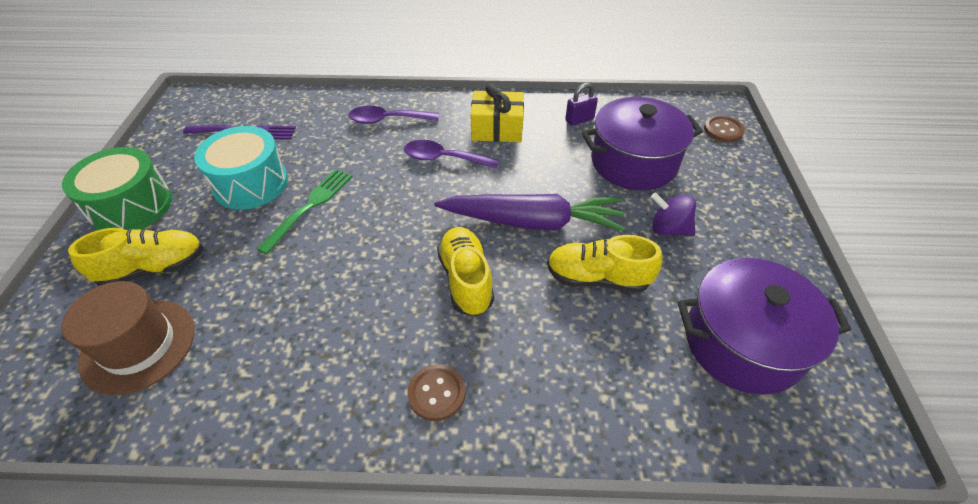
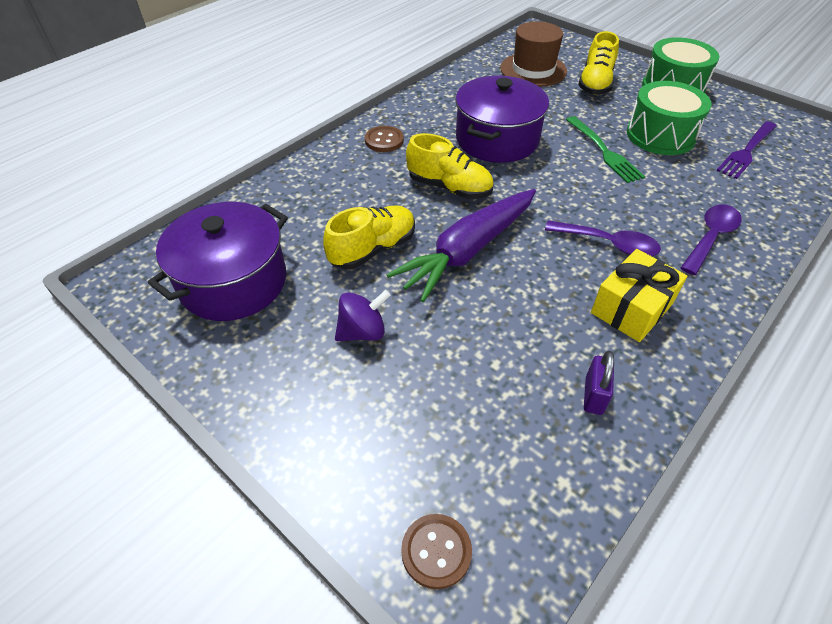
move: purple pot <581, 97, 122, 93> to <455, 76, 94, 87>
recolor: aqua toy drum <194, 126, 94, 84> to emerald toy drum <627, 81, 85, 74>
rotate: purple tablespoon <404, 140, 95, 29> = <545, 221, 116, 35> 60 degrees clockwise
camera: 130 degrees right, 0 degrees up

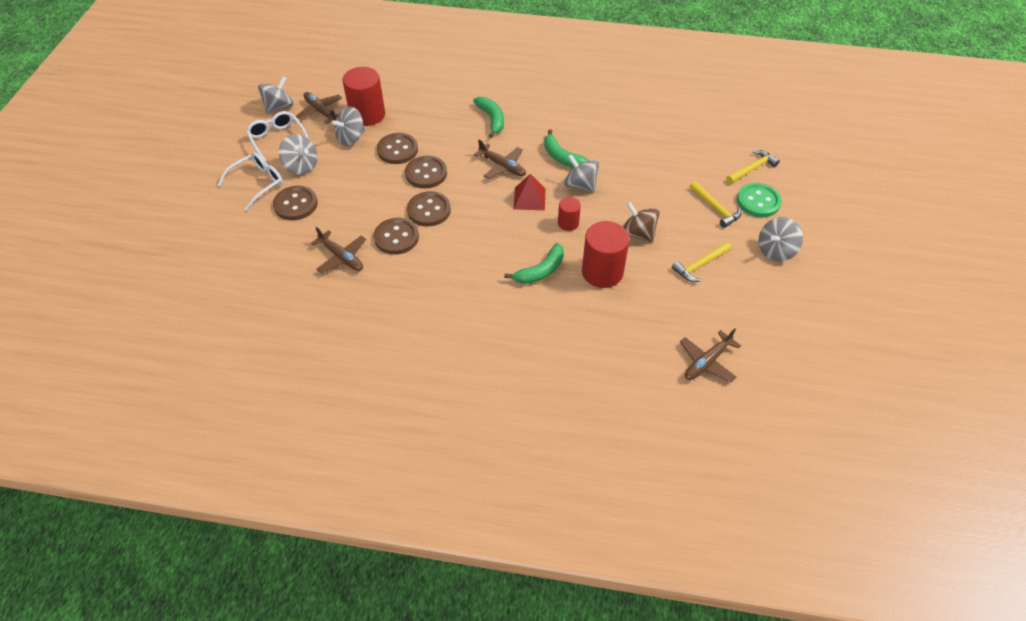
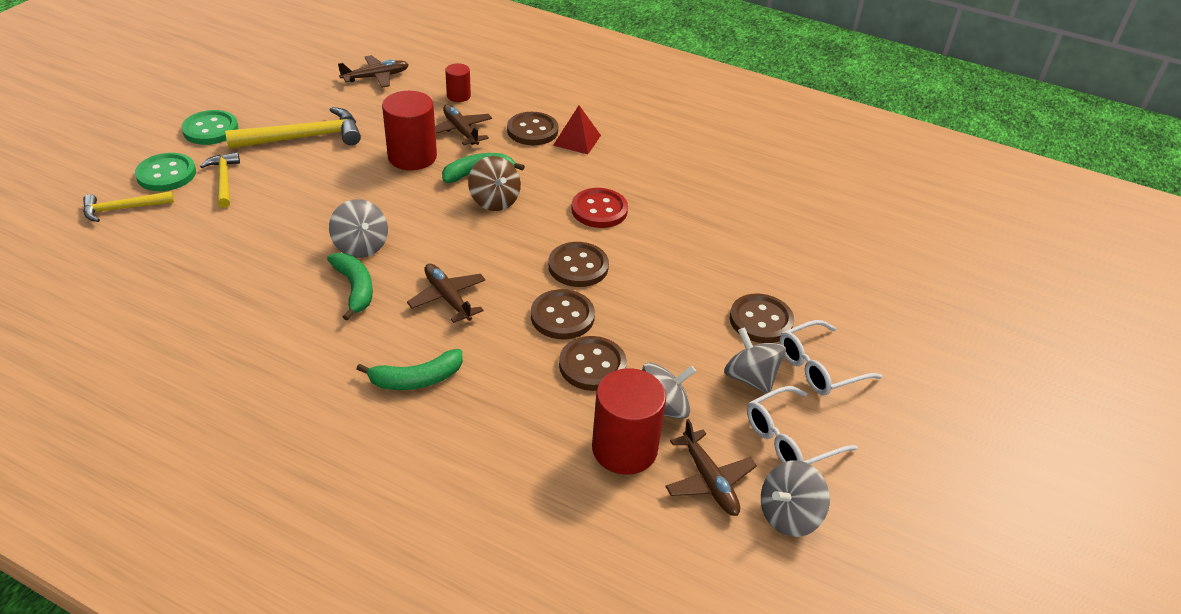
insert: red button <571, 188, 57, 40>
move: russet plane <311, 227, 55, 46> to <435, 104, 57, 41>; russet button <374, 218, 45, 37> to <507, 112, 51, 33>; red solid pyramid <514, 174, 32, 36> to <553, 105, 48, 49>; red solid cylinder <558, 197, 23, 34> to <445, 63, 26, 39>; russet whirligig <623, 202, 37, 40> to <468, 156, 53, 55>
replace: grey whirligig <758, 217, 45, 44> to emerald button <182, 110, 56, 35>
rotate: pure white spectacles <246, 111, 63, 53> = <747, 386, 111, 78> 75 degrees clockwise; emerald toy banana <473, 97, 31, 41> = <356, 349, 107, 41> 105 degrees counterclockwise
resize: yellow hammer <672, 242, 59, 40> = <225, 107, 136, 42> x1.66
camera: 165 degrees left, 10 degrees down

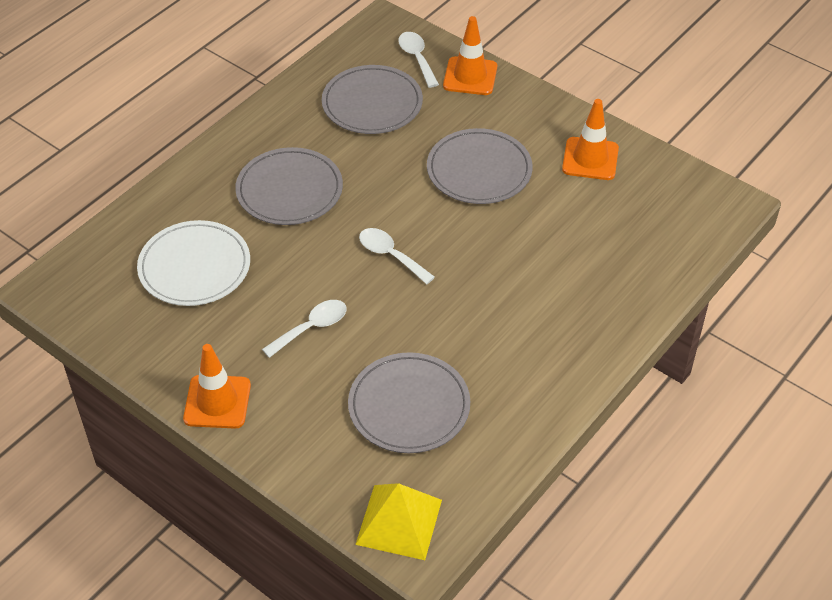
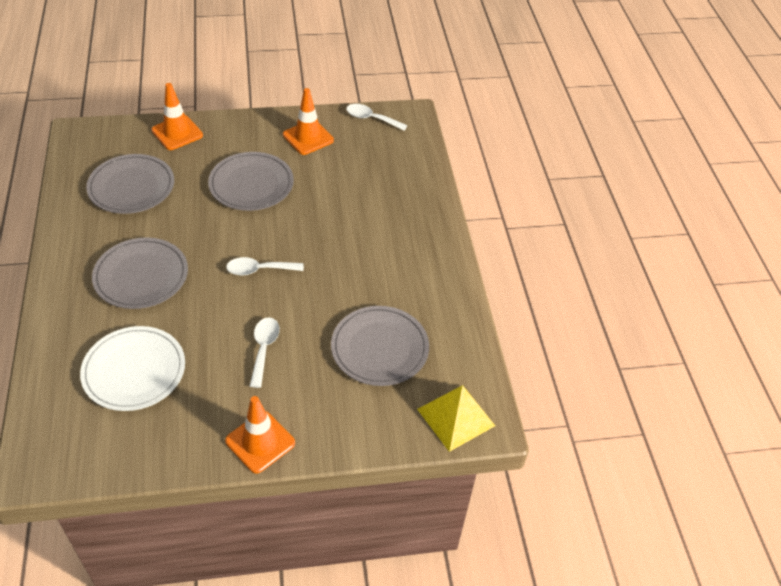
move: pure white tablespoon <398, 32, 41, 56> to <346, 104, 62, 27>
camera: 50 degrees left, 0 degrees up

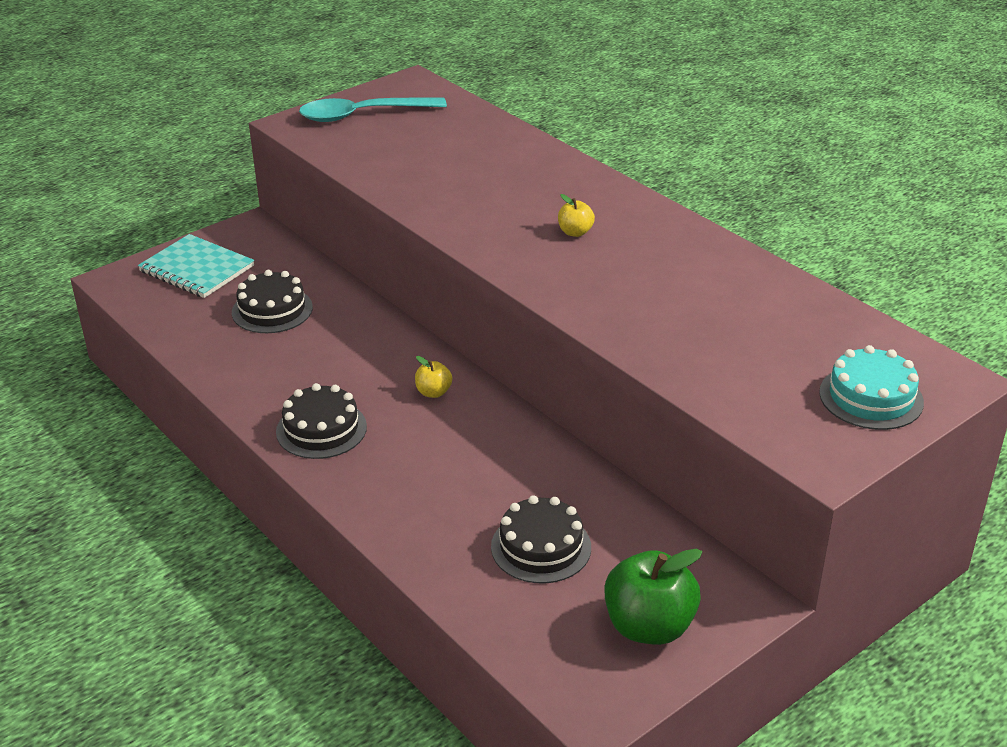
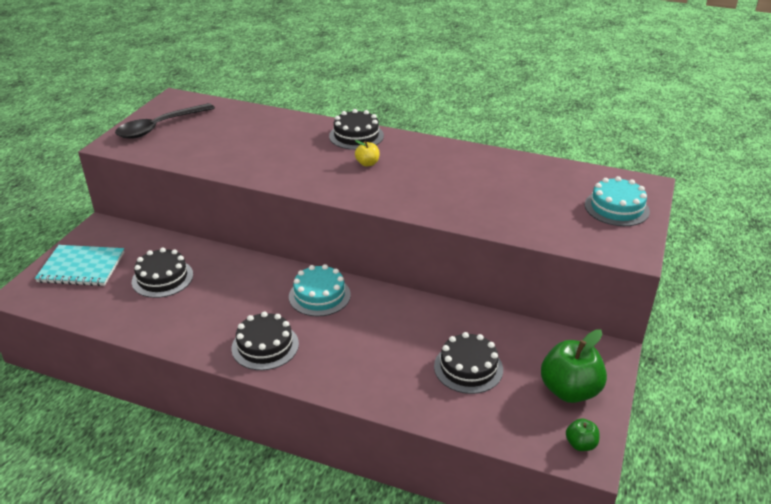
insert: jet-black gateau <329, 109, 55, 41>; emerald apple <566, 418, 33, 33>
replace: yellow apple <415, 356, 37, 42> to aqua gateau <289, 264, 62, 52>
recolor: aqua tablespoon <299, 97, 148, 25> to jet-black tablespoon <115, 103, 100, 36>
camera: 30 degrees left, 0 degrees up

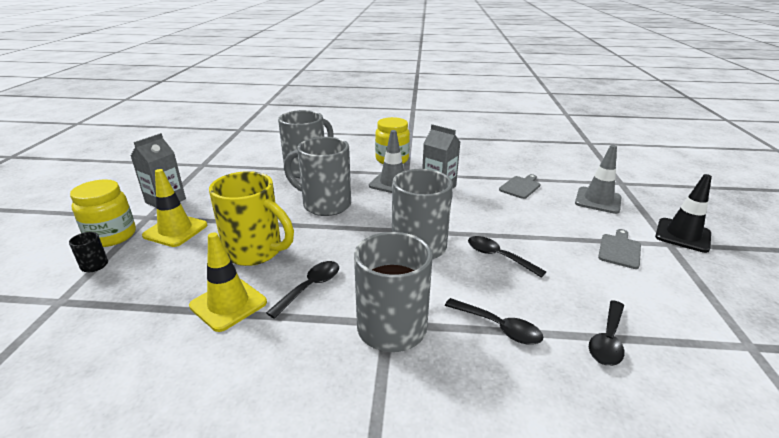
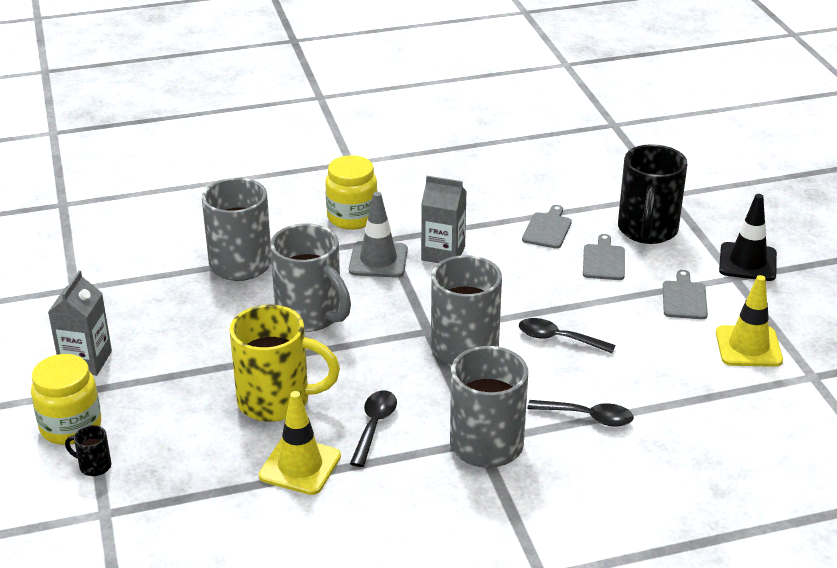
delete: jet-black tablespoon <589, 300, 36, 66>
insert: grey cutting board <583, 234, 42, 46>
move: yellow safety cone <142, 169, 65, 78> to <716, 275, 67, 92>
replace: grey safety cone <575, 145, 47, 69> to jet-black mug <618, 144, 69, 100>
rotate: grey mug <284, 137, 67, 79> = <270, 224, 81, 108> 135 degrees counterclockwise
camera: 20 degrees left, 5 degrees up

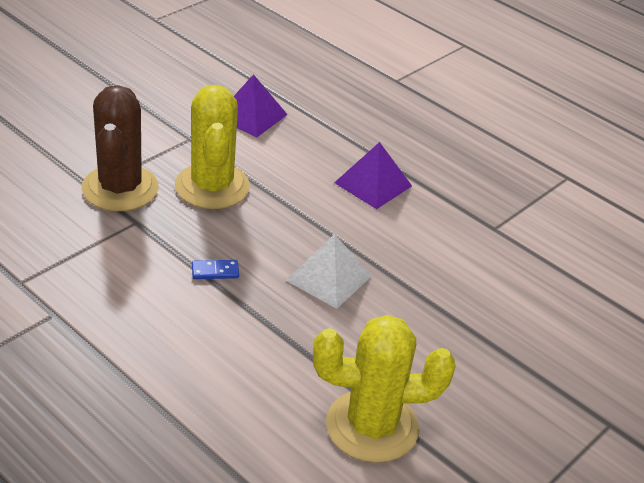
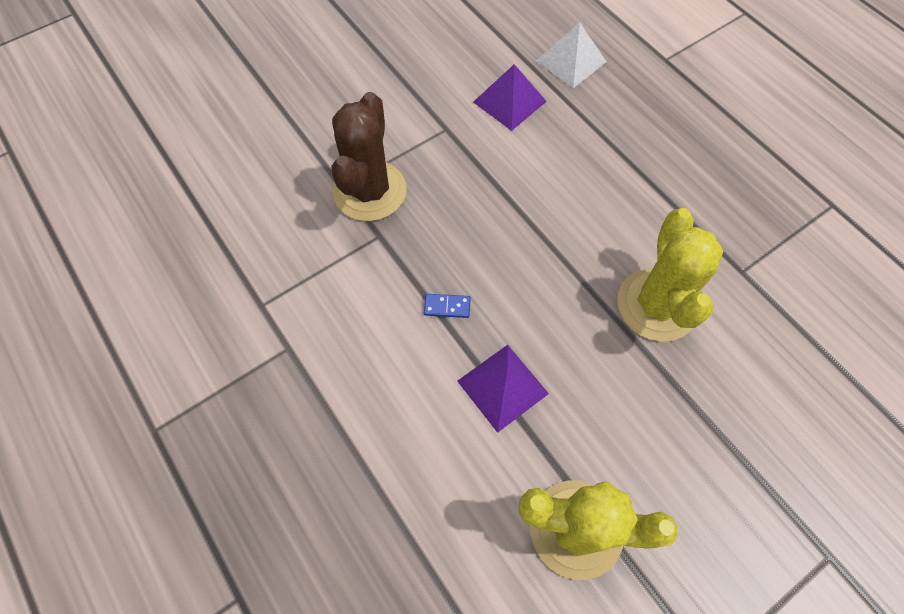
move: yellow prickly plant <175, 85, 75, 124> to <617, 208, 106, 134>; pure white solid pyramid <286, 234, 86, 75> to <536, 22, 70, 66>; purple solid pyramid <334, 142, 78, 67> to <457, 345, 92, 88>
camera: 15 degrees right, 25 degrees up

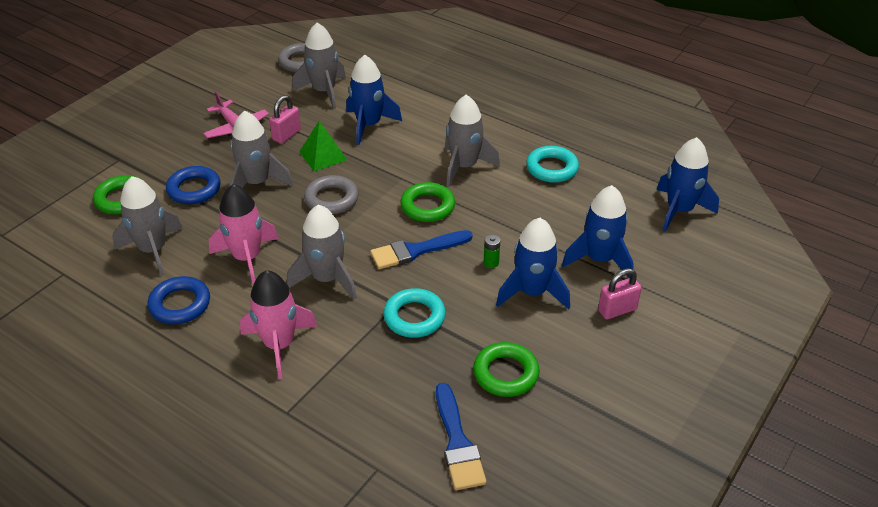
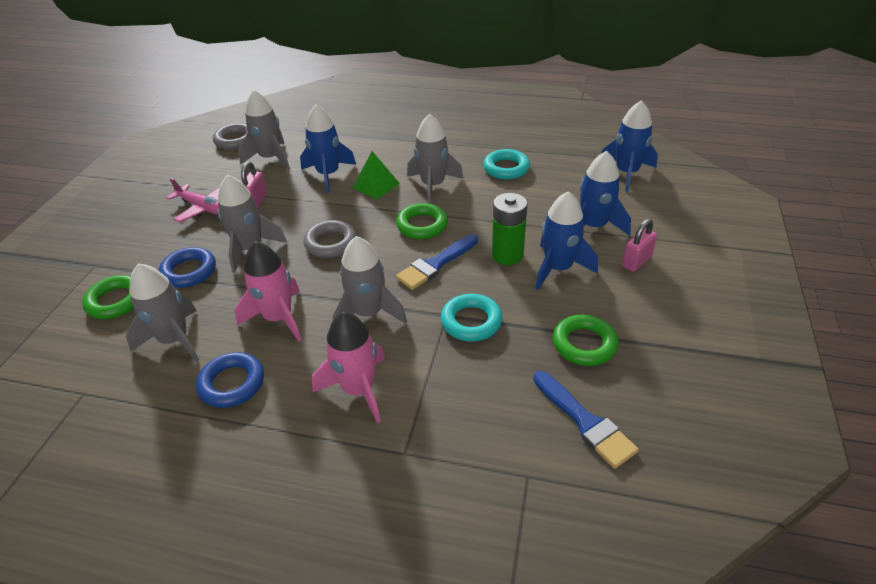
move: emerald solid pyramid <299, 121, 48, 50> to <353, 151, 47, 48>
resize: emerald power cell <484, 234, 16, 34> = <492, 193, 35, 72> x2.16
camera: 20 degrees left, 0 degrees up

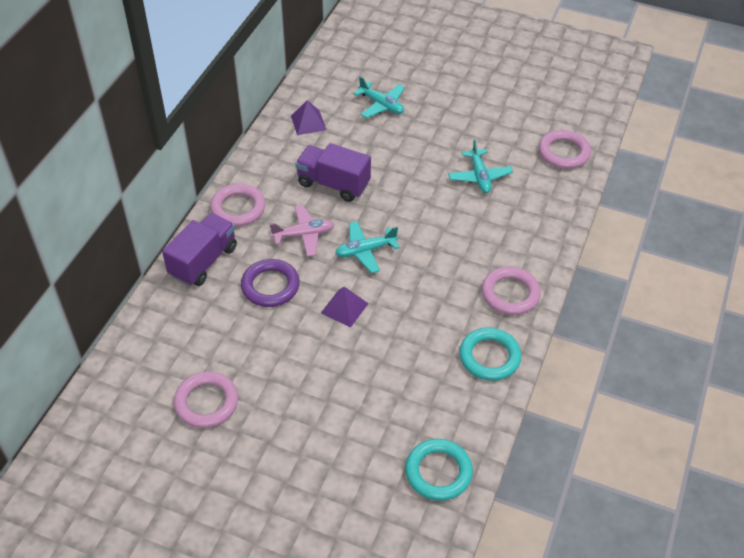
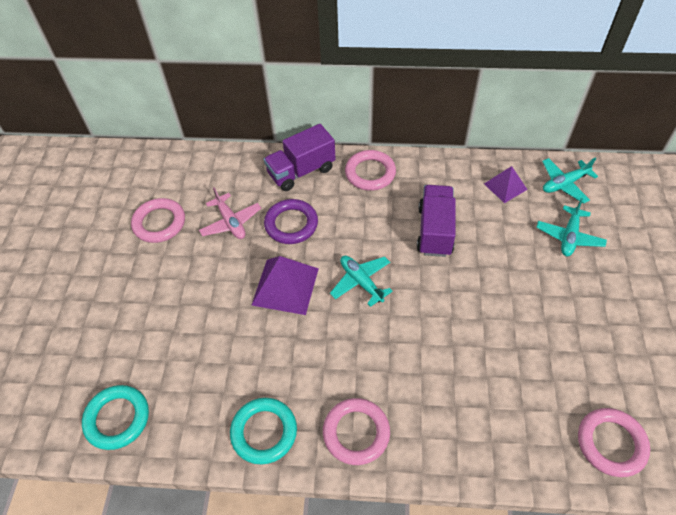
move: rosy plane <270, 205, 64, 52> to <199, 187, 62, 52>; aqua plane <448, 139, 65, 54> to <542, 158, 56, 46>
rotate: purple lorry <162, 213, 75, 73> = <264, 124, 71, 67> 135 degrees clockwise
resize: purple solid pyramid <321, 287, 48, 41> = <252, 256, 67, 59> x1.62
camera: 75 degrees right, 5 degrees up

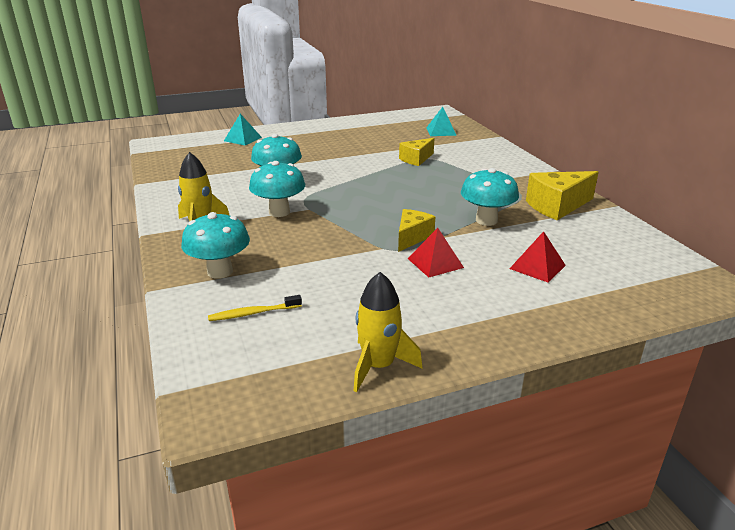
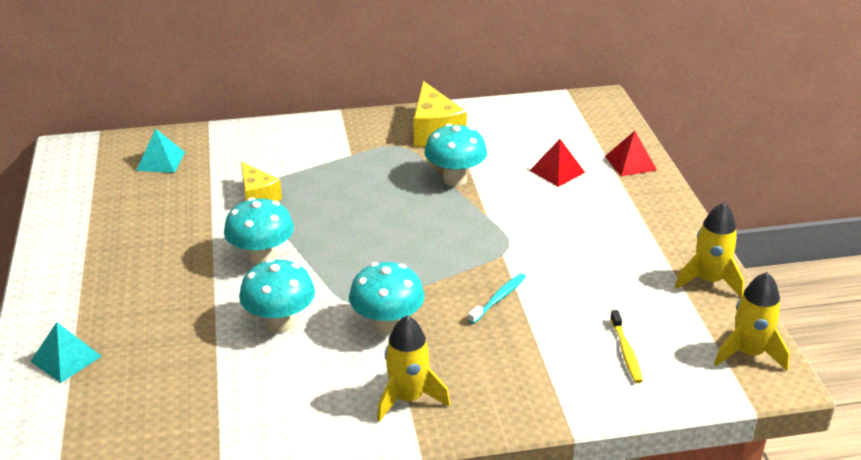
delete: yellow piece of cheese <398, 209, 37, 43>
insert: aqua toothbrush <468, 273, 58, 51>; yellow spaceship <714, 272, 76, 99>
move: aqua mushroom <181, 212, 69, 67> to <224, 197, 70, 69>; red solid pyramid <407, 228, 57, 50> to <605, 131, 52, 45>
camera: 80 degrees left, 5 degrees up

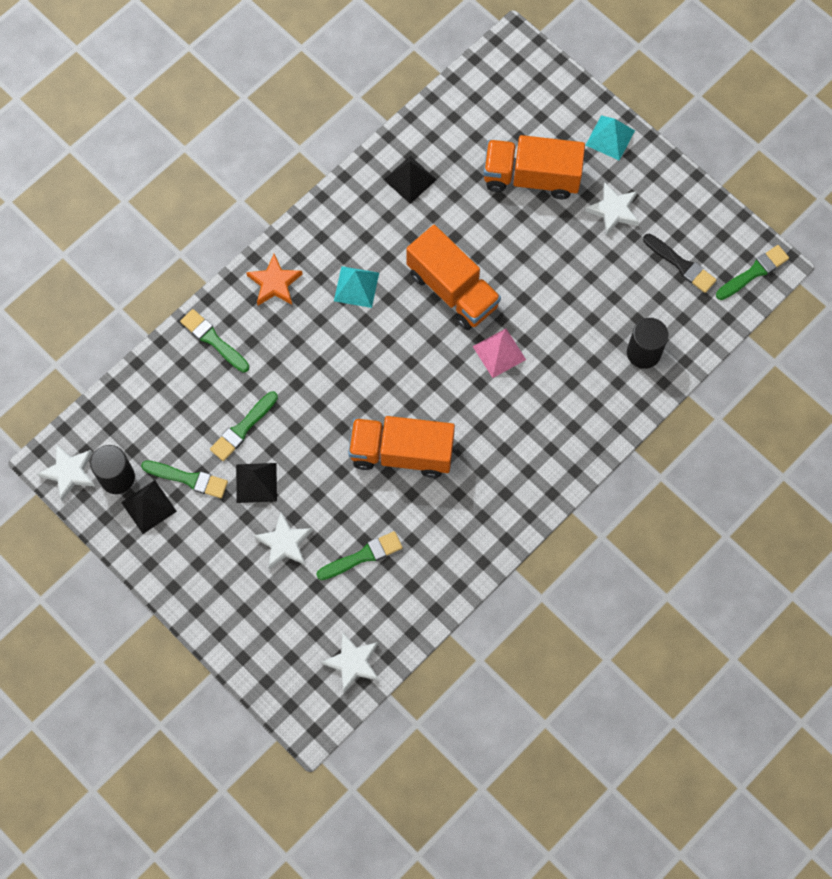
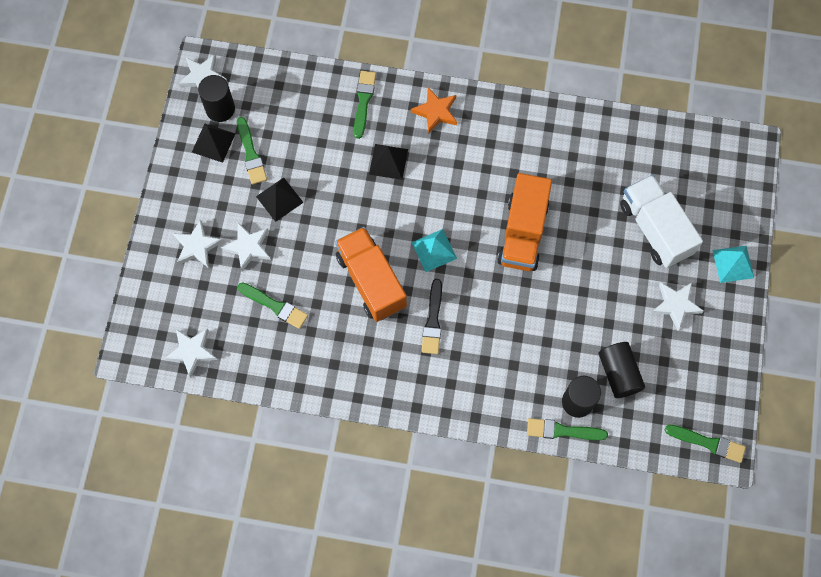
delete: rosy solid pyramid <473, 328, 53, 50>
insert: pure white star <173, 220, 50, 48>; jet-black solid cylinder <599, 342, 46, 56>
move: emerald paint brush <210, 391, 68, 70> to <527, 418, 81, 22>; aqua solid pyramid <334, 266, 45, 42> to <411, 229, 46, 43>; jet-black solid pyramid <384, 156, 53, 48> to <369, 144, 39, 36>; jet-black paint brush <643, 234, 73, 59> to <421, 279, 21, 75>
recolor: orange lorry <483, 135, 102, 64> to pure white lorry <620, 175, 83, 93>
camera: 55 degrees right, 0 degrees up

